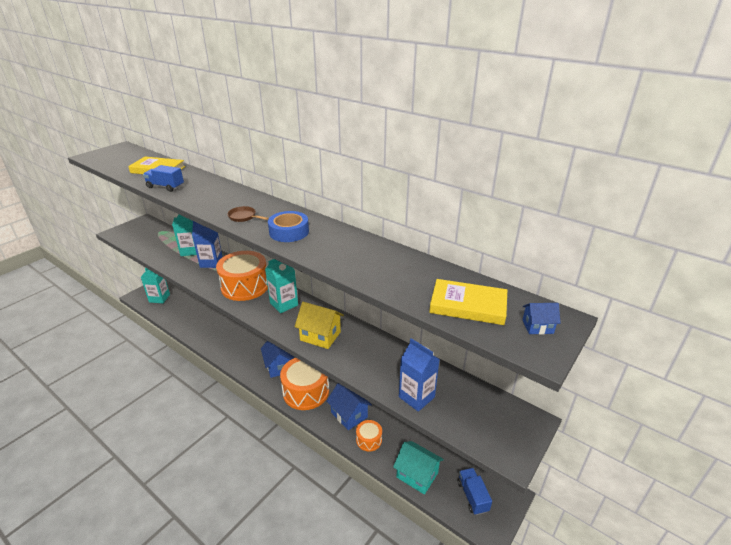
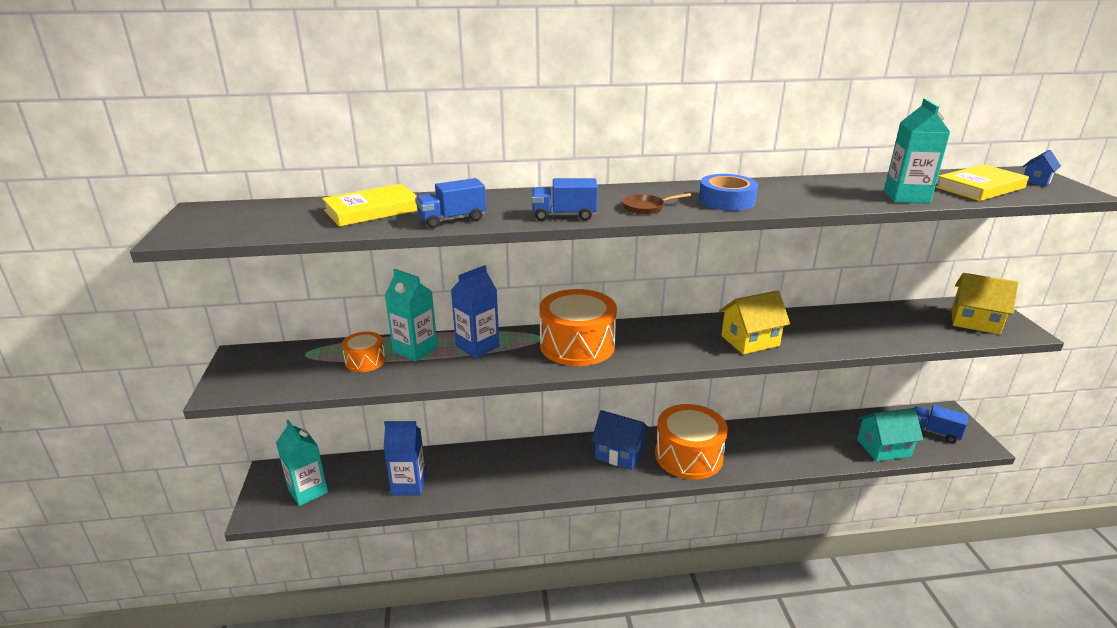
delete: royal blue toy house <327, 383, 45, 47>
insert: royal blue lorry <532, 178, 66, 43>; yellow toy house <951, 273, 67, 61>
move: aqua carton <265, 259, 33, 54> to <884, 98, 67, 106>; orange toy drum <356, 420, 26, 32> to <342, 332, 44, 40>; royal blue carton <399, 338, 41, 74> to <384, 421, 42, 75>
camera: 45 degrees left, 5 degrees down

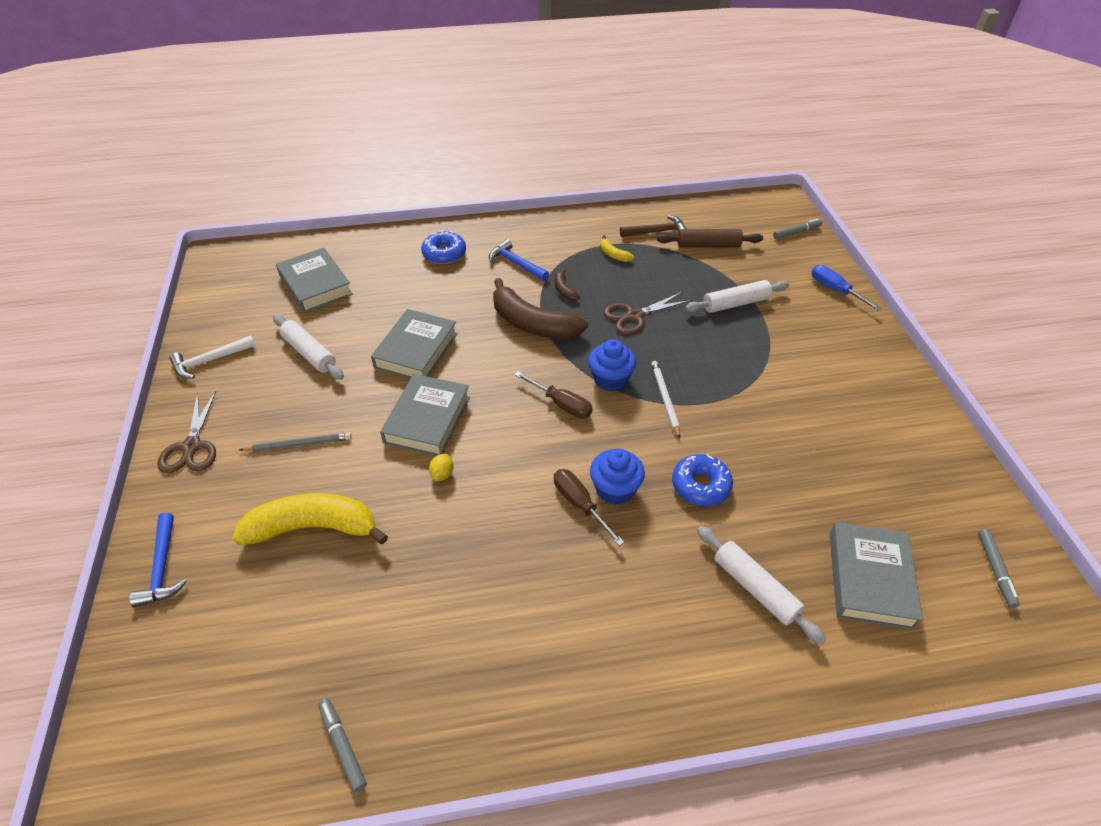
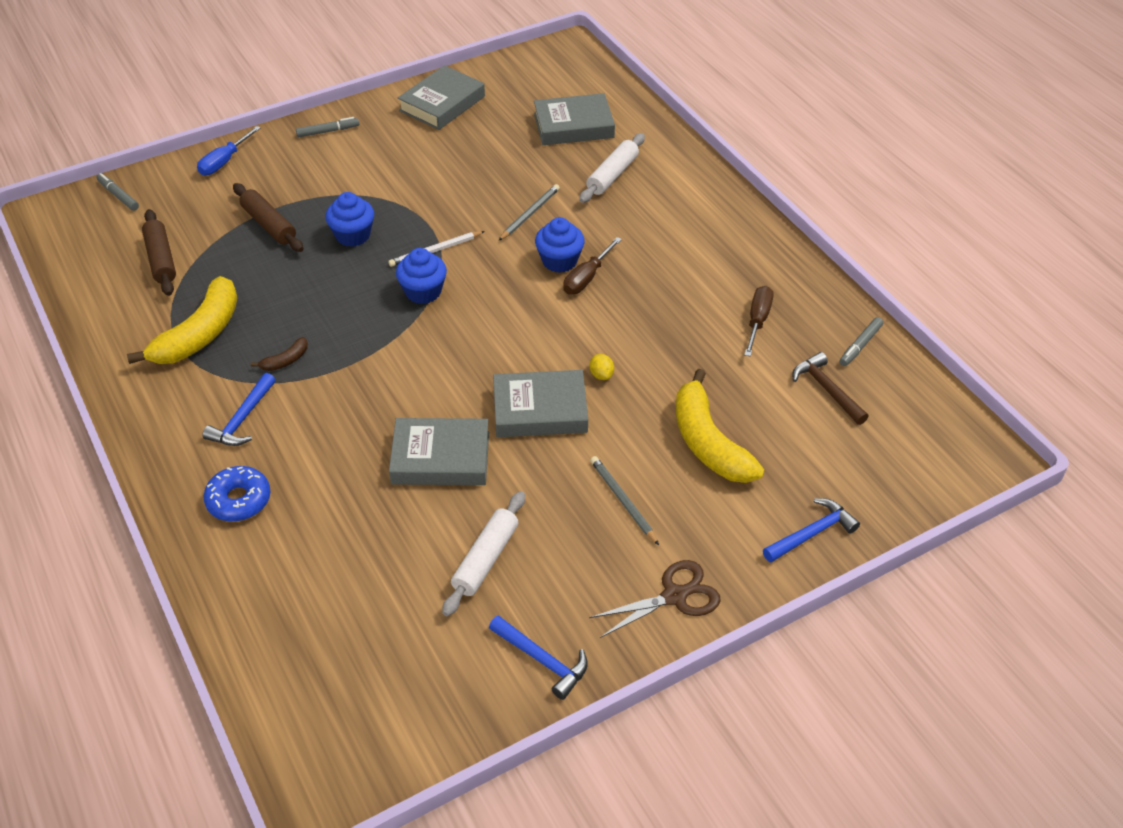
delete: russet toy banana <493, 278, 95, 61>; russet pair of scissors <603, 292, 89, 43>
insert: royal blue cupcake <326, 192, 48, 55>
move: grey hardback <276, 247, 77, 66> to <398, 65, 87, 65>; russet flat screwdriver <514, 372, 79, 46> to <744, 286, 30, 71>; russet hammer <620, 215, 67, 22> to <792, 352, 77, 73>; grey felt pen <978, 529, 42, 79> to <296, 117, 63, 20>
replace: royal blue donut <672, 454, 61, 52> to grey pencil <498, 184, 62, 57>
recolor: pure white hammer <169, 335, 86, 44> to royal blue hammer <489, 615, 99, 85>; pure white dough roller <685, 280, 104, 33> to russet dough roller <233, 183, 71, 69>
rotate: yellow toy lemon <429, 453, 25, 28> = <590, 354, 24, 26> 75 degrees clockwise
resize: yellow toy banana <600, 235, 34, 27> = <127, 276, 110, 88> x2.28
camera: 110 degrees left, 0 degrees up

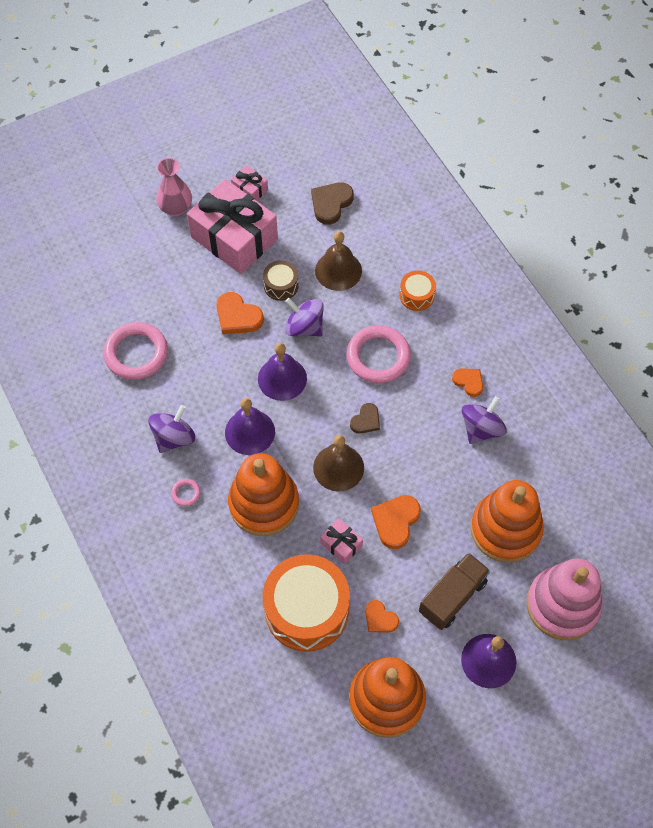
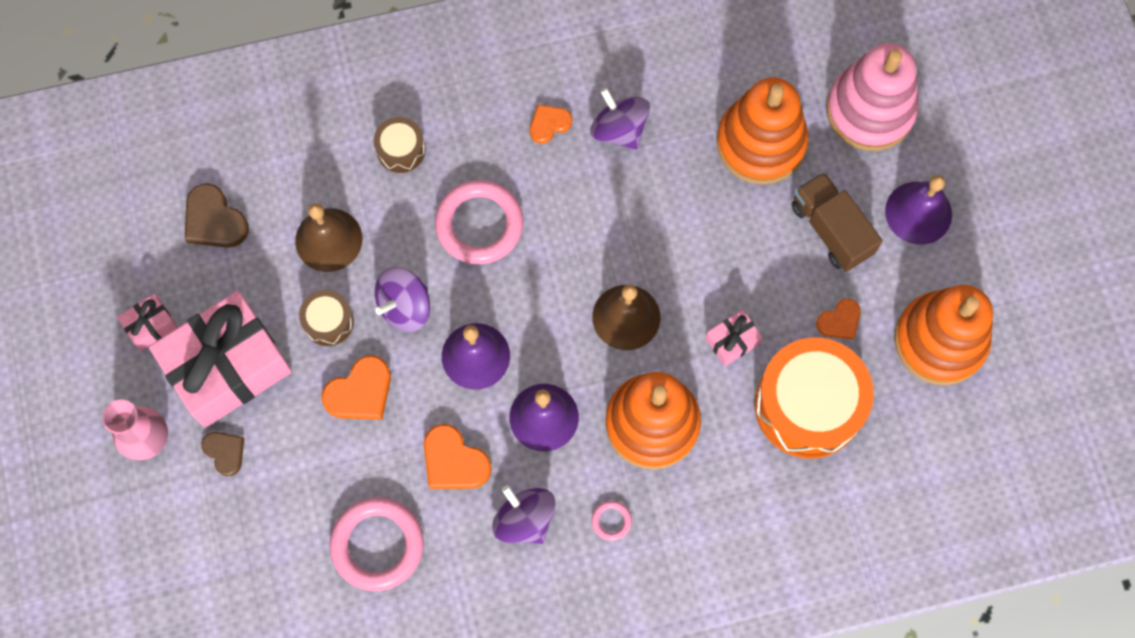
move: russet love heart <350, 403, 30, 31> to <201, 432, 43, 44>; orange love heart <371, 495, 50, 54> to <424, 424, 68, 65>
recolor: orange toy drum <400, 270, 36, 41> to russet toy drum <374, 117, 51, 56>
camera: 75 degrees left, 10 degrees up

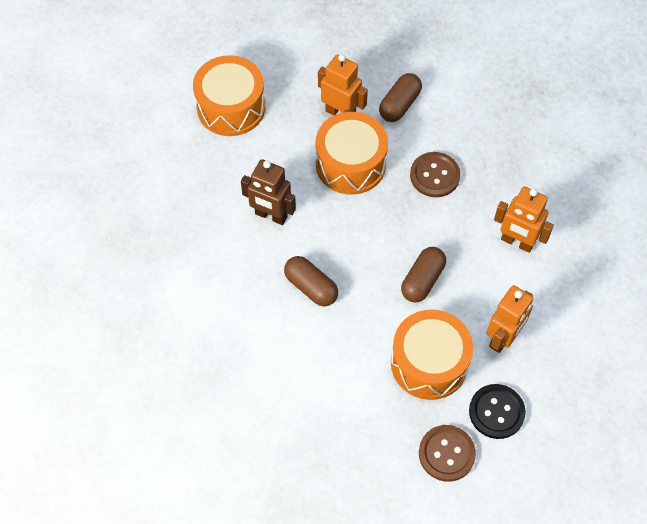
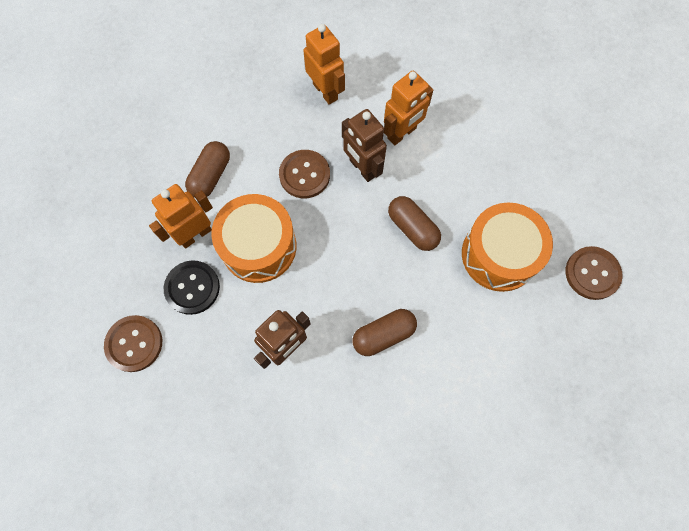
insert: russet toy robot <342, 109, 45, 73>
move: jet-black button <469, 384, 57, 55> to <163, 260, 57, 55>; orange toy robot <486, 285, 47, 68> to <303, 24, 42, 81>
replace: orange toy drum <193, 55, 72, 81> to russet button <104, 315, 58, 57>
rotate: russet pill <379, 73, 43, 49> = <185, 141, 45, 57> 60 degrees clockwise
camera: 70 degrees left, 10 degrees up

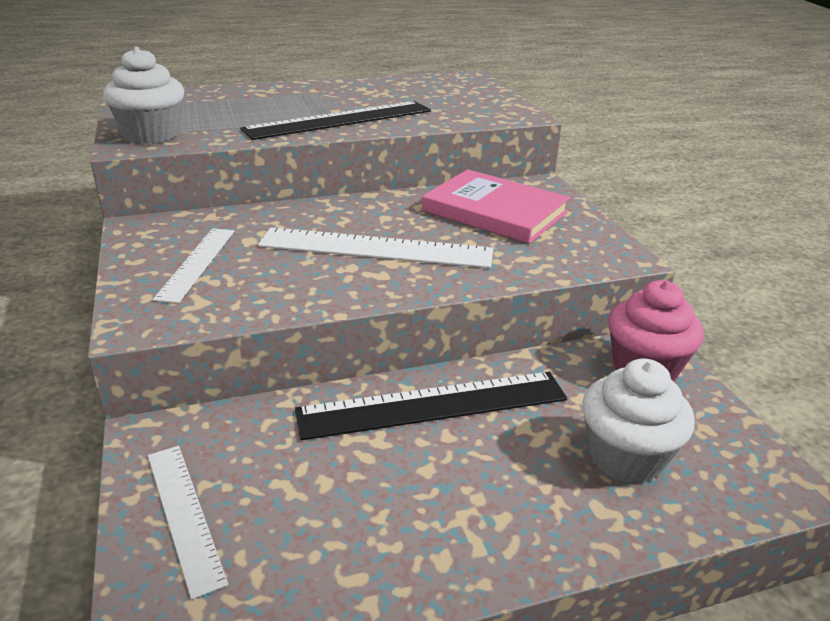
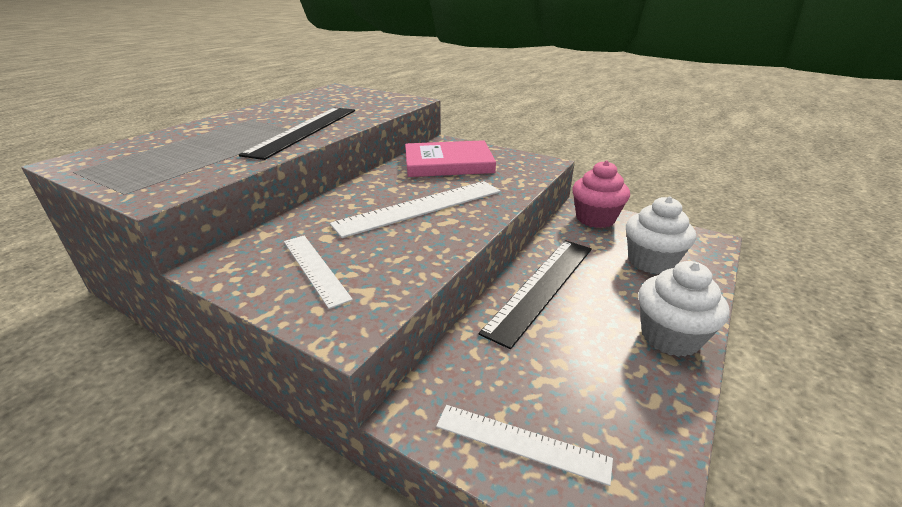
move: pure white cupcake <103, 47, 81, 97> to <638, 261, 91, 96>
camera: 40 degrees left, 0 degrees up

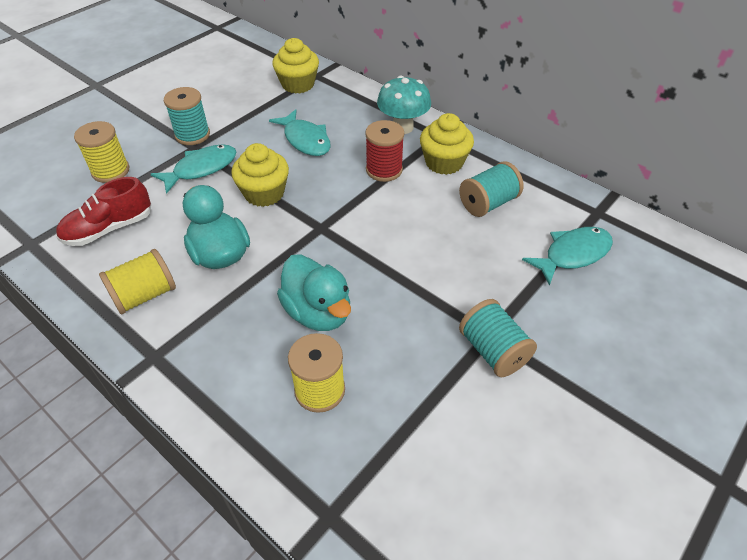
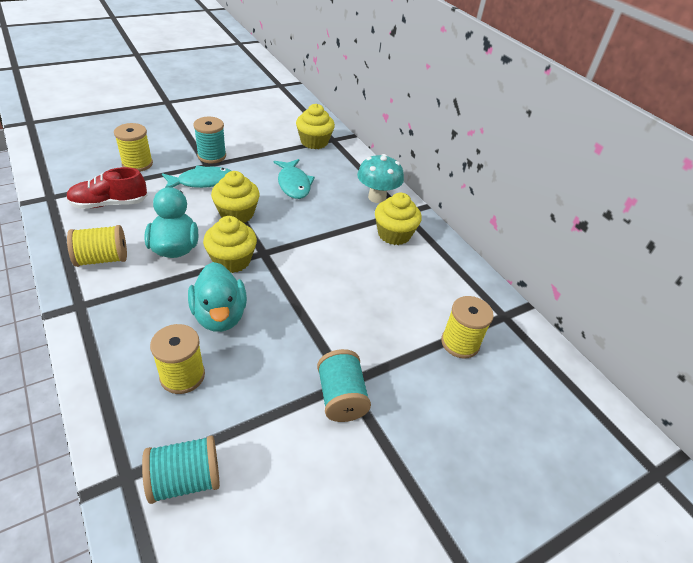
delete: red spool <365, 120, 39, 62>
insert: yellow cupcake <203, 216, 54, 57>
move: aqua spool <459, 161, 64, 56> to <142, 436, 78, 68>
replace: aqua fish figure <522, 227, 91, 59> to yellow spool <441, 296, 53, 63>
camera: 15 degrees right, 5 degrees down

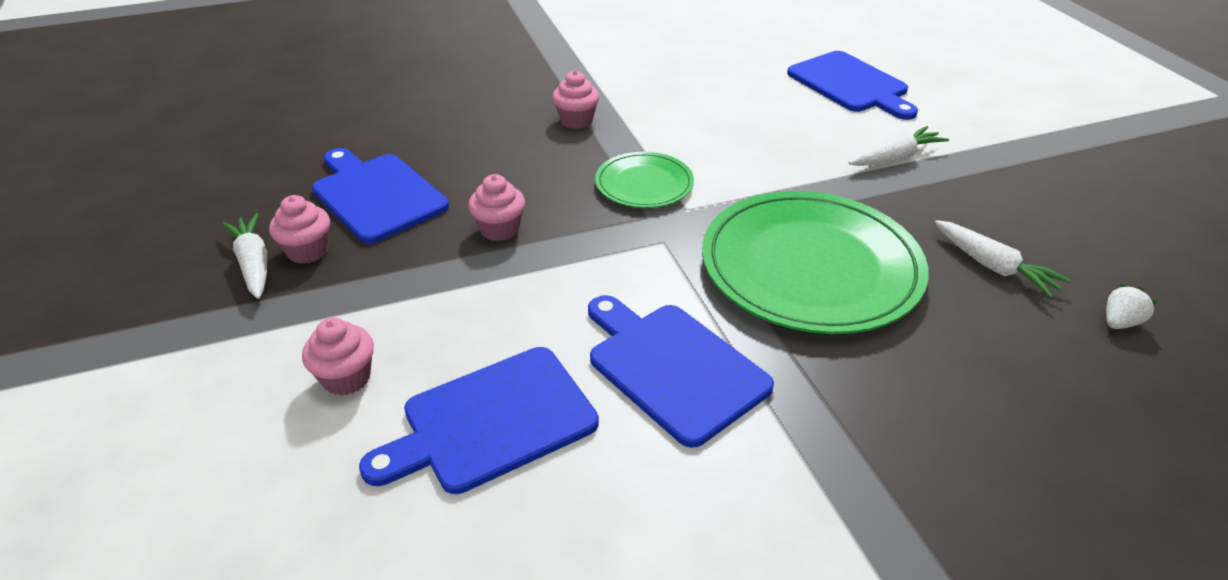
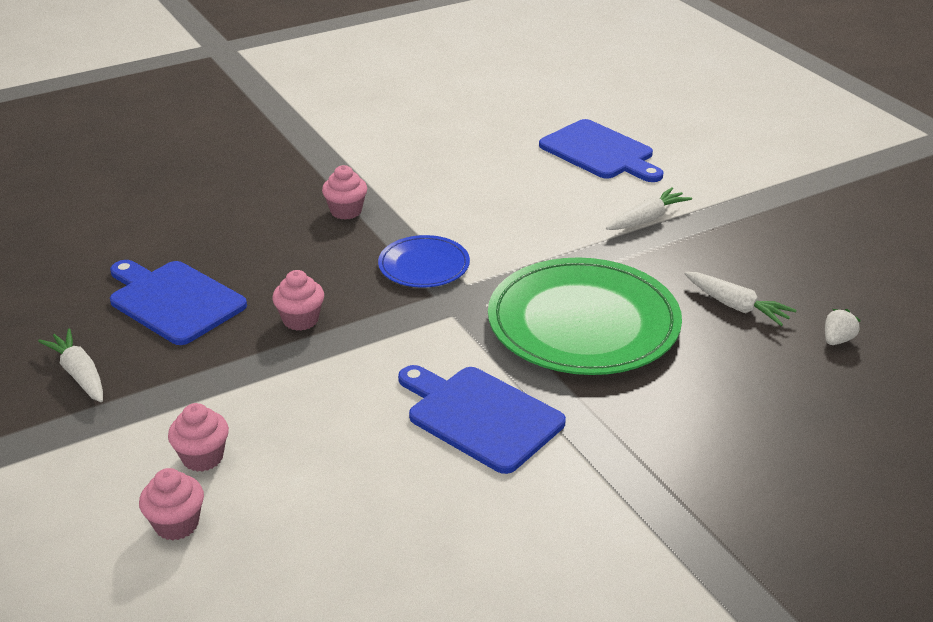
delete: royal blue cutting board <359, 347, 240, 147>
move: rosy cupcake <269, 195, 61, 69> to <139, 468, 65, 73>
recolor: emerald flat dish <595, 152, 99, 56> to royal blue flat dish <378, 235, 92, 53>
camera: 10 degrees left, 5 degrees down

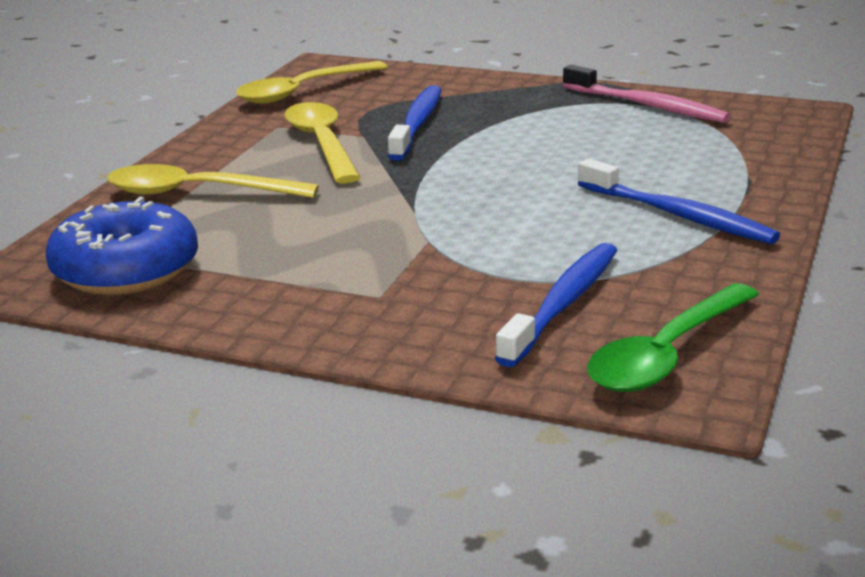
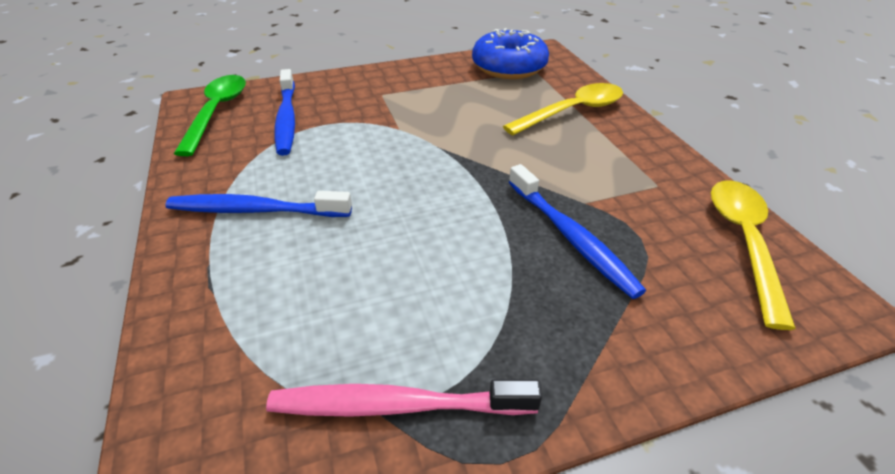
delete: yellow tablespoon <284, 102, 77, 82>
camera: 140 degrees right, 15 degrees up

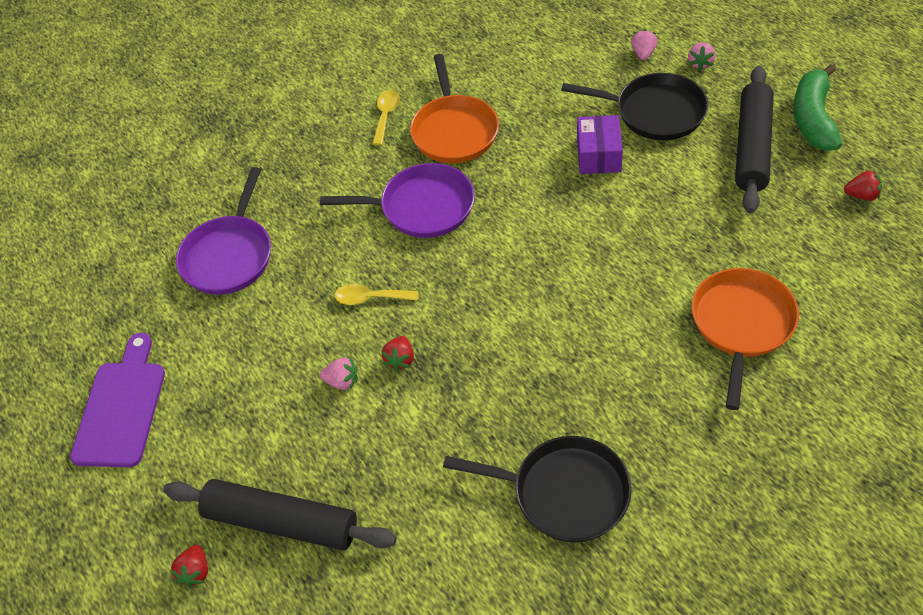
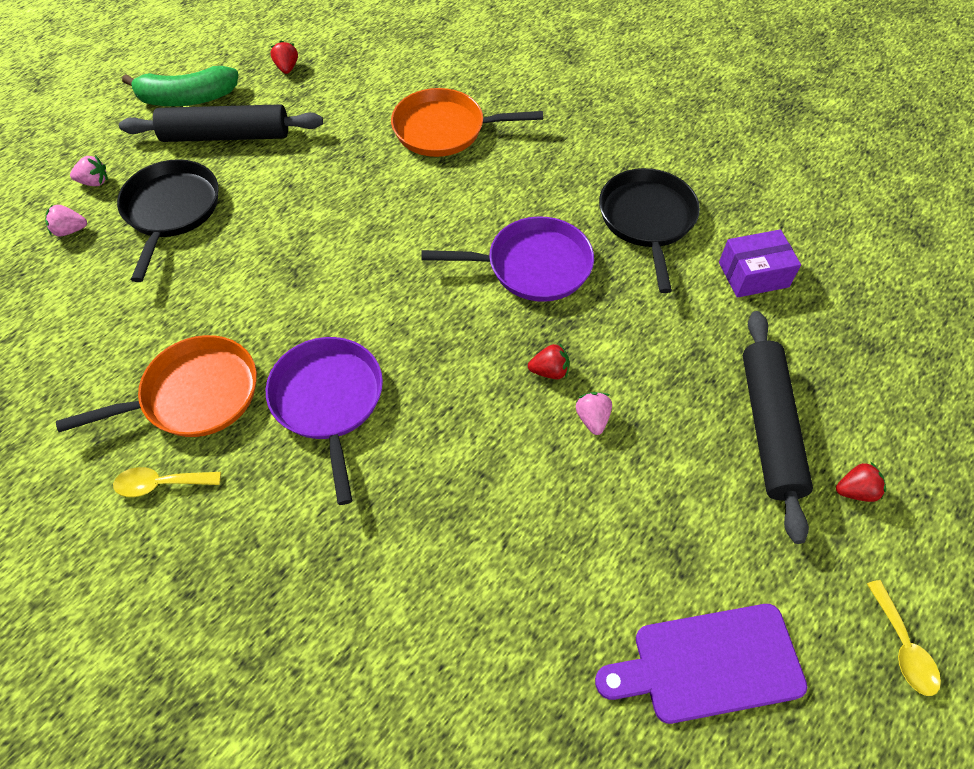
move: purple pan <176, 167, 95, 128> to <422, 216, 172, 86>; yellow tablespoon <335, 284, 83, 21> to <867, 580, 74, 116>; purple box <577, 115, 46, 59> to <719, 229, 82, 69>
camera: 110 degrees left, 5 degrees up

